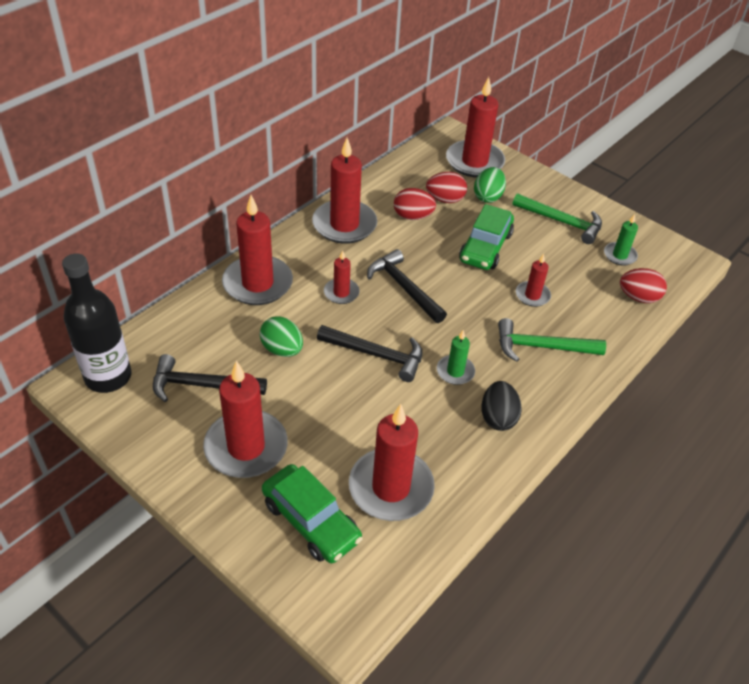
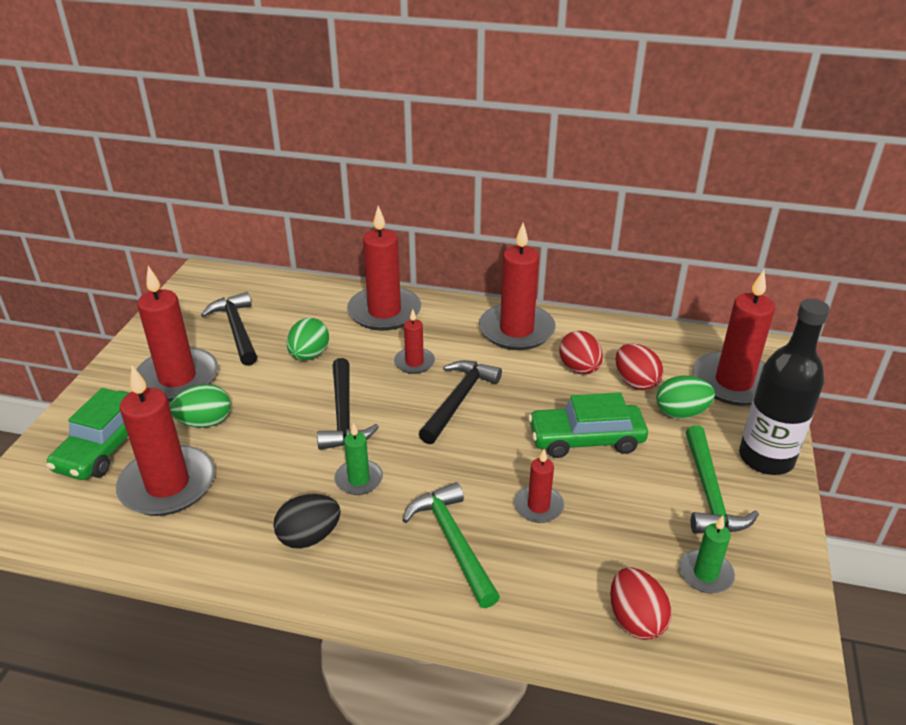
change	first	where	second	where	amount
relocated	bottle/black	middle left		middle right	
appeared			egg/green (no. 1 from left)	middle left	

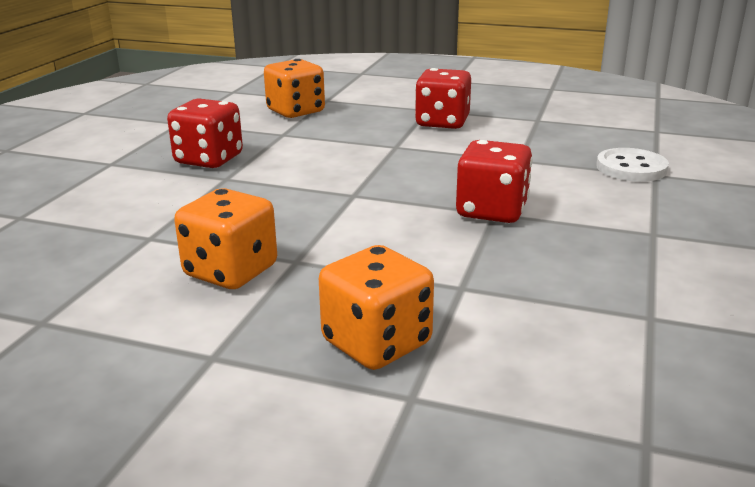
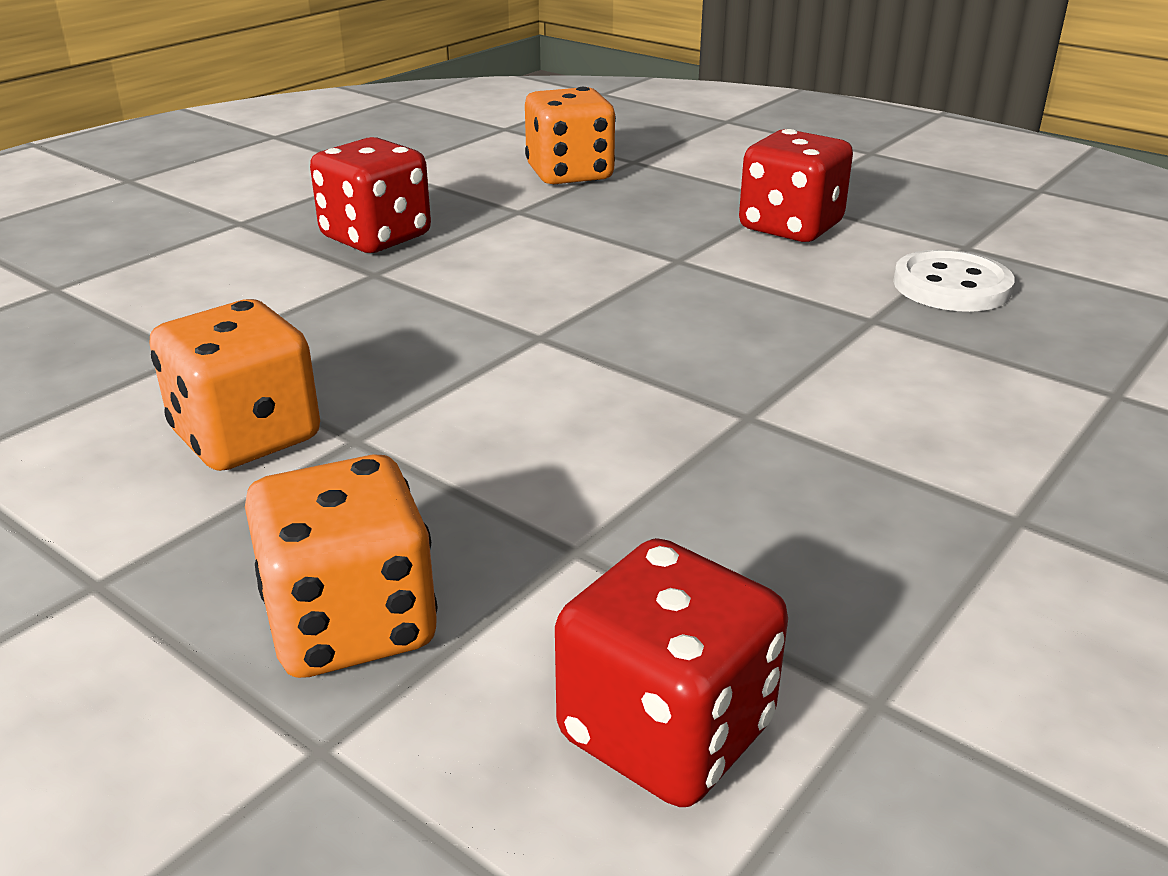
change	first	where	second	where	amount
relocated	dice/red (no. 3 from left in the first image)	centre	dice/red (no. 2 from left)	bottom centre	
relocated	button/white	middle right		top right	

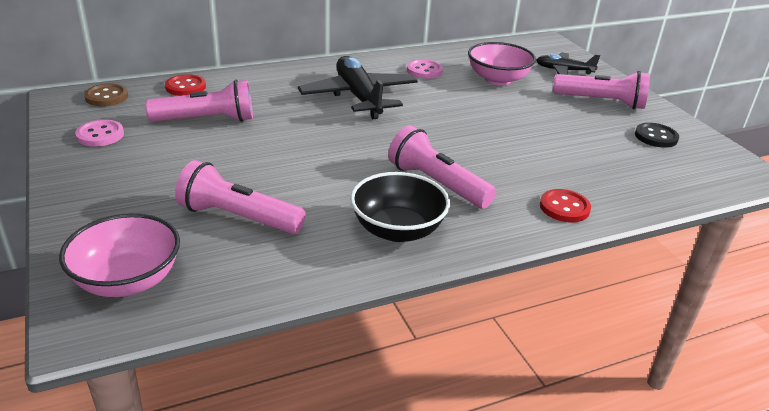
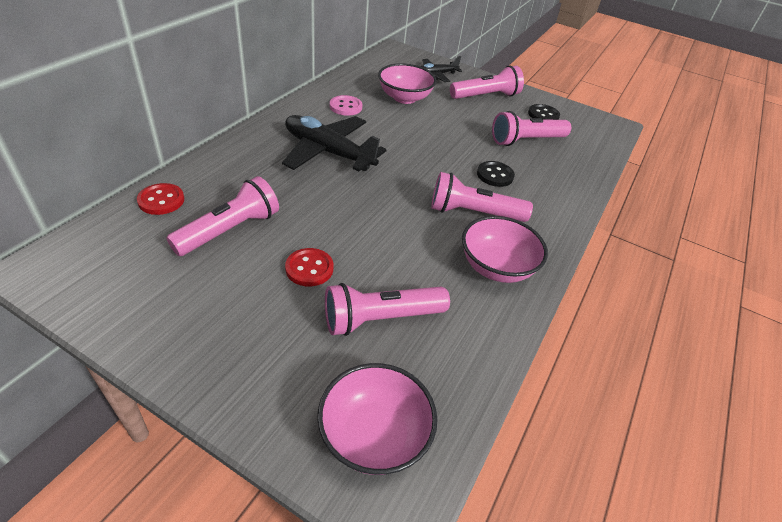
change	first	where	second	where	amount
missing	button/pink (no. 1 from left)	top left			
missing	button/brown	top left			
colour	bowl/black	centre	bowl/pink (no. 3 from left)	centre	
relocated	button/red (no. 2 from left)	middle right		centre	
appeared			button/black (no. 1 from left)	centre	
appeared			flashlight/pink (no. 5 from left)	top right	

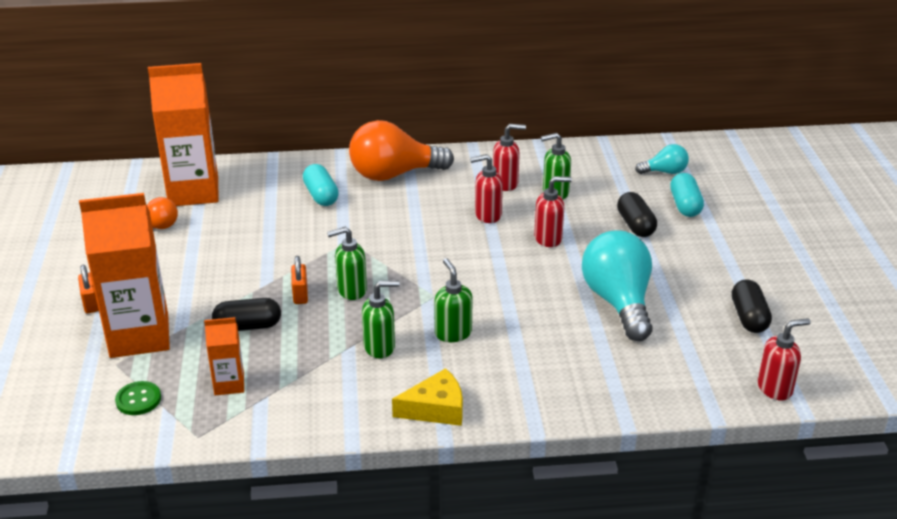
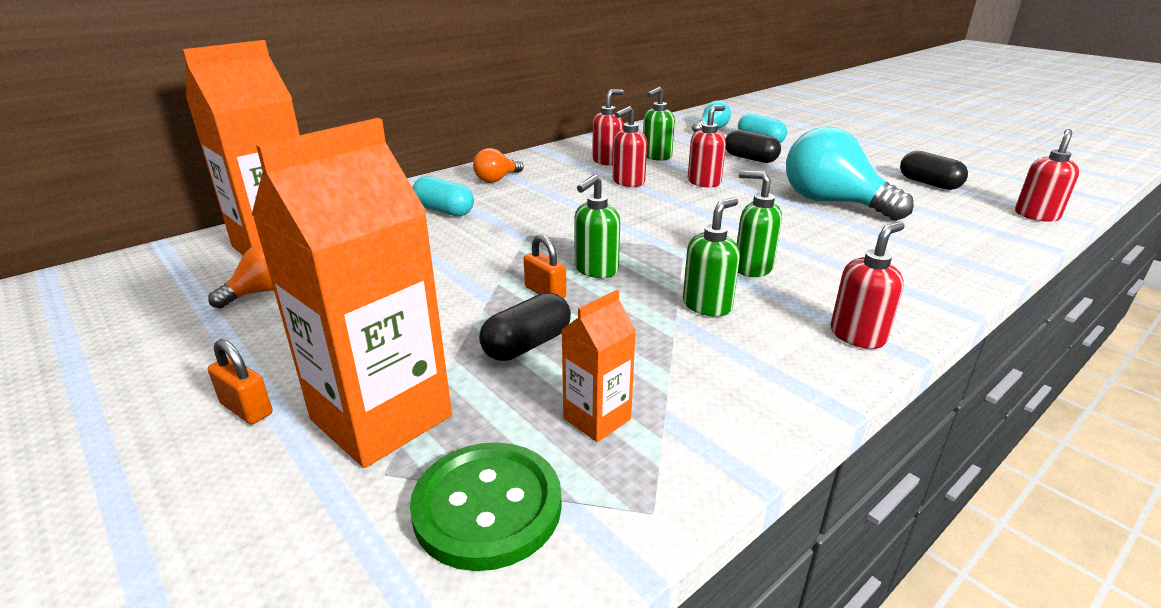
change	first	where	second	where	amount
size	button/green	bottom left		bottom centre	x1.73
size	light bulb/orange (no. 2 from left)	top centre		top centre	x0.50
exchanged	cheese/yellow	bottom centre	soap dispenser/red (no. 4 from left)	middle right	

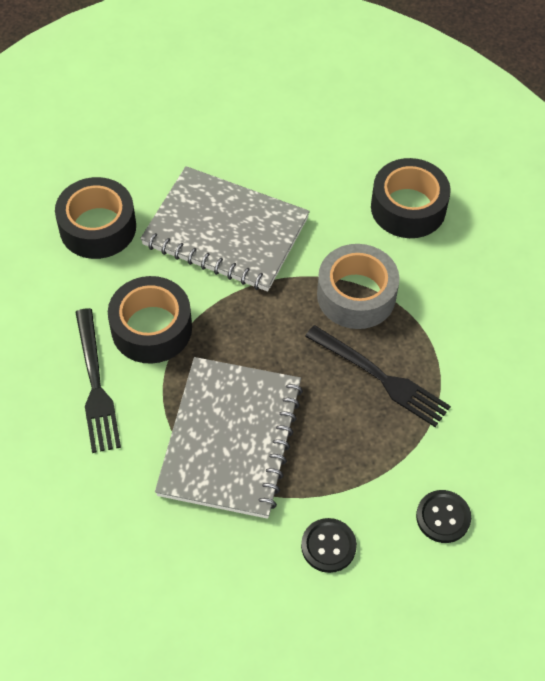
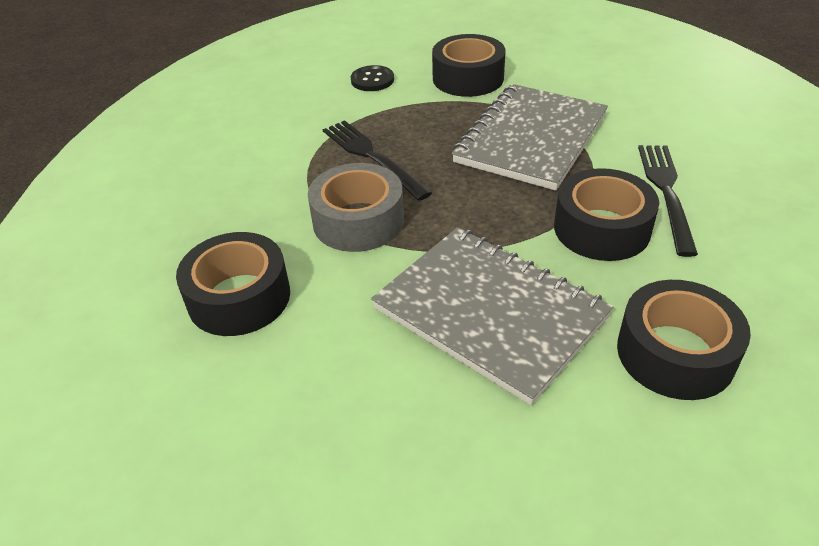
change	first	where	second	where	amount
exchanged	button/black (no. 1 from left)	bottom centre	tape/black (no. 2 from left)	top centre	

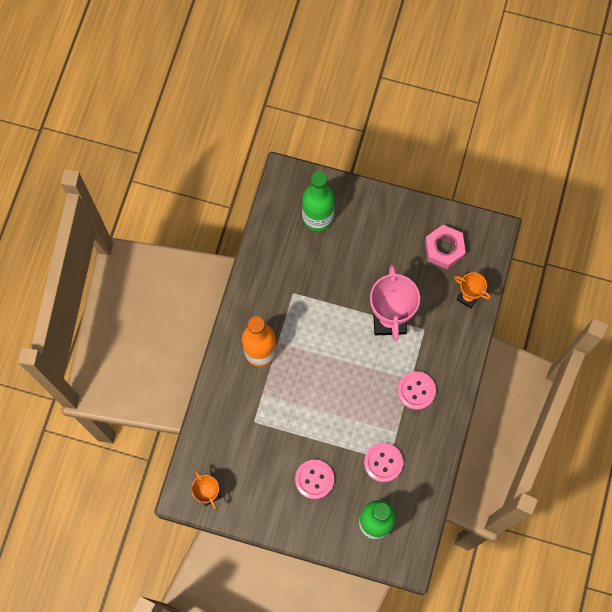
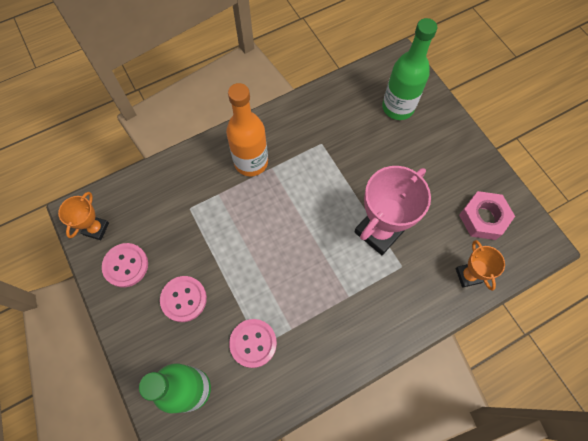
change	first	where	second	where	amount
relocated	button/pink (no. 3 from left in the first image)	middle right	button/pink (no. 1 from left)	middle left	

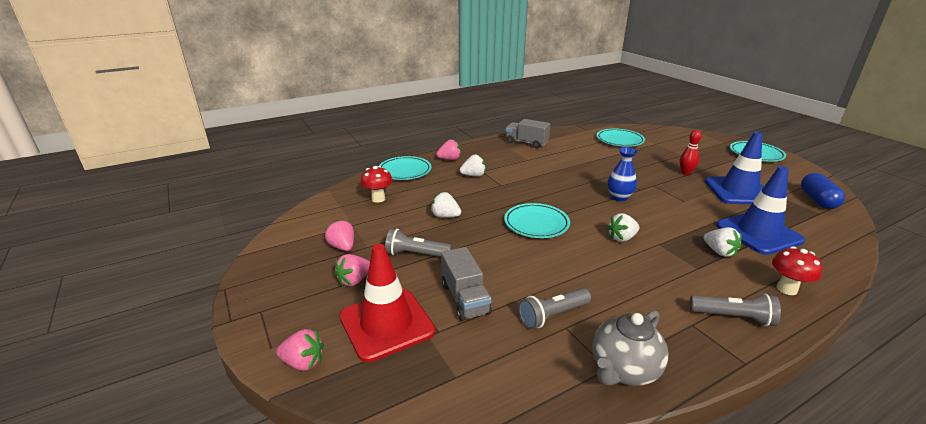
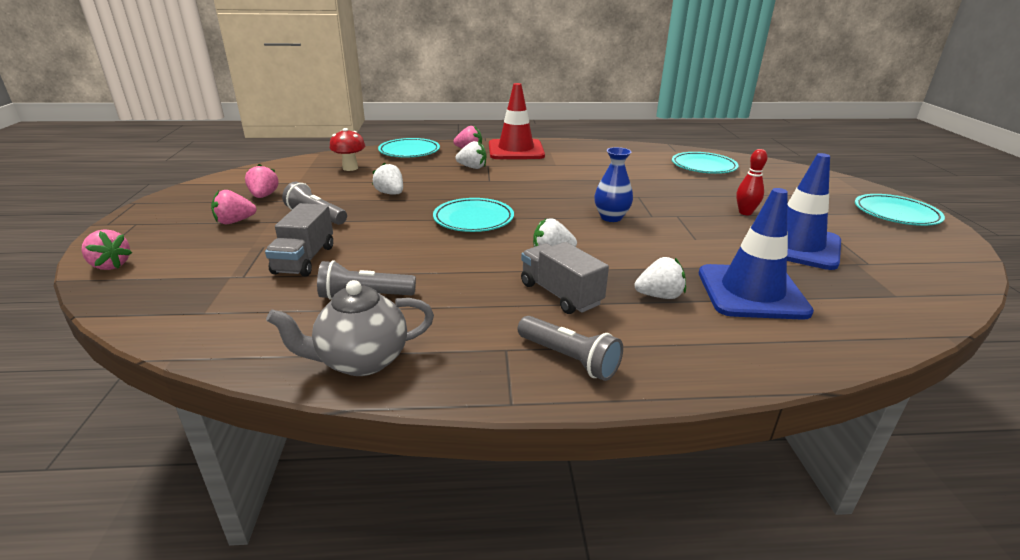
change	first	where	second	where	amount
relocated	traffic cone/red	bottom centre		top centre	
relocated	truck/grey (no. 2 from left)	top centre		centre	
spun	strawberry/white (no. 4 from left)	middle right		centre	90 degrees counterclockwise
missing	mushroom/red (no. 2 from left)	middle right			
missing	capsule/blue	middle right			

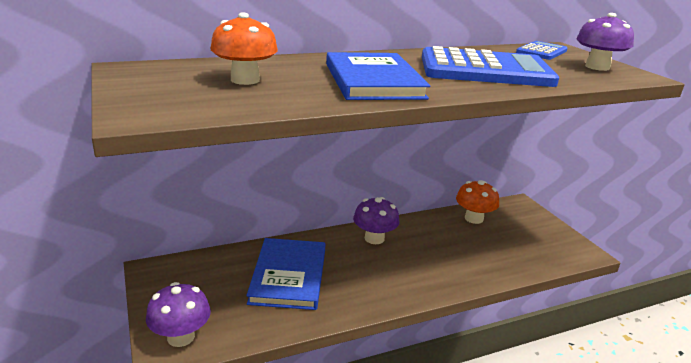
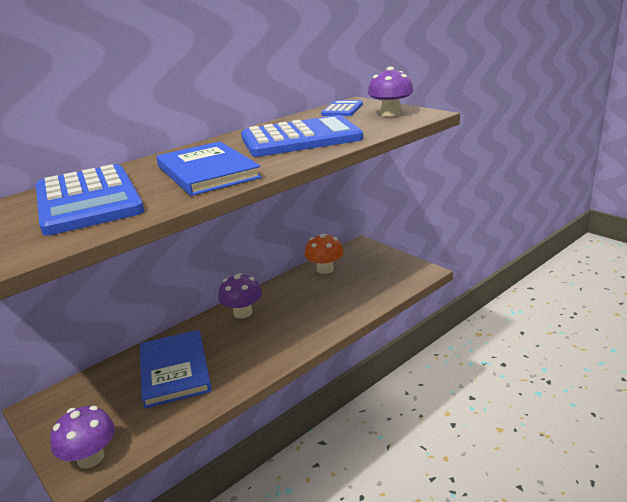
change	first	where	second	where	amount
exchanged	mushroom/orange (no. 1 from left)	top centre	calculator/blue (no. 1 from left)	middle left	

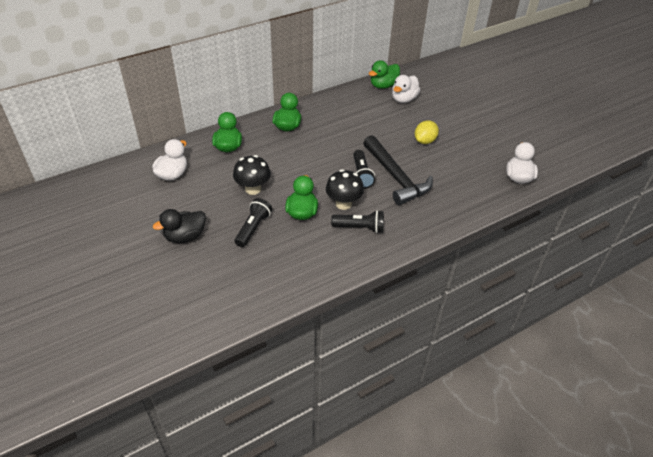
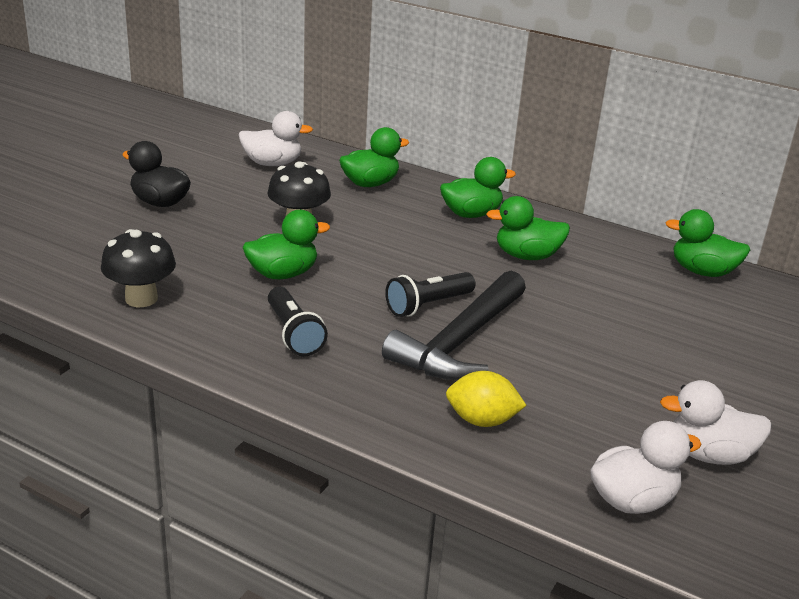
change	first	where	second	where	amount
missing	flashlight/black (no. 1 from left)	centre			
relocated	mushroom/black (no. 2 from left in the first image)	centre	mushroom/black (no. 1 from left)	middle left	
relocated	duck/white (no. 2 from left in the first image)	top centre	duck/white (no. 3 from left)	bottom right	
relocated	lemon/yellow	top centre		centre	
appeared			duck/green (no. 4 from left)	centre	

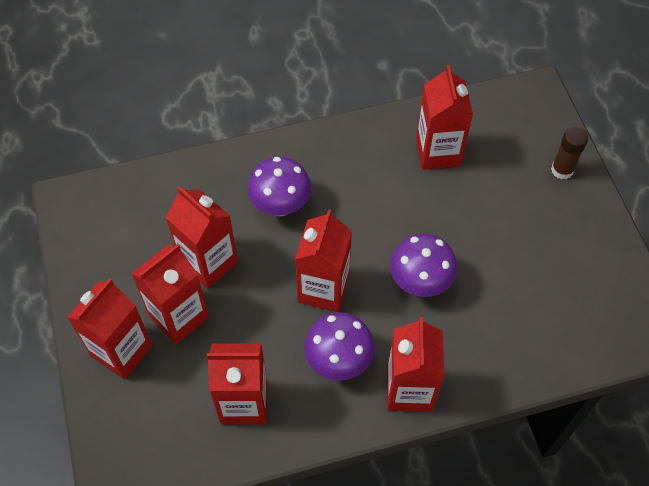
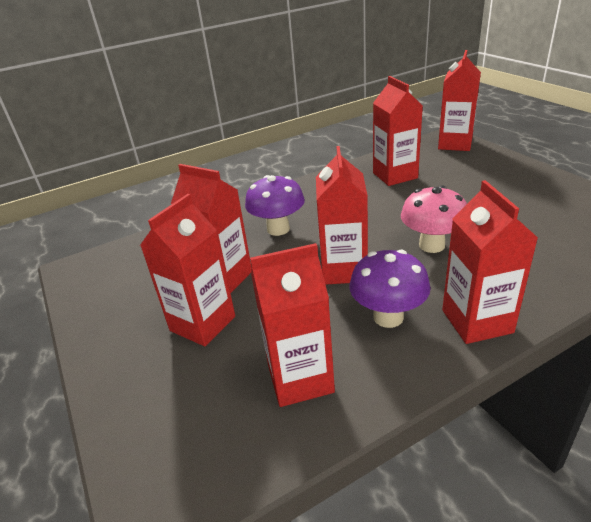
change	first	where	second	where	amount
relocated	carton/red (no. 1 from left in the first image)	bottom left	carton/red (no. 6 from left)	top right	
colour	mushroom/purple (no. 3 from left)	centre	mushroom/pink	middle right	
missing	glue stick/brown	top right			

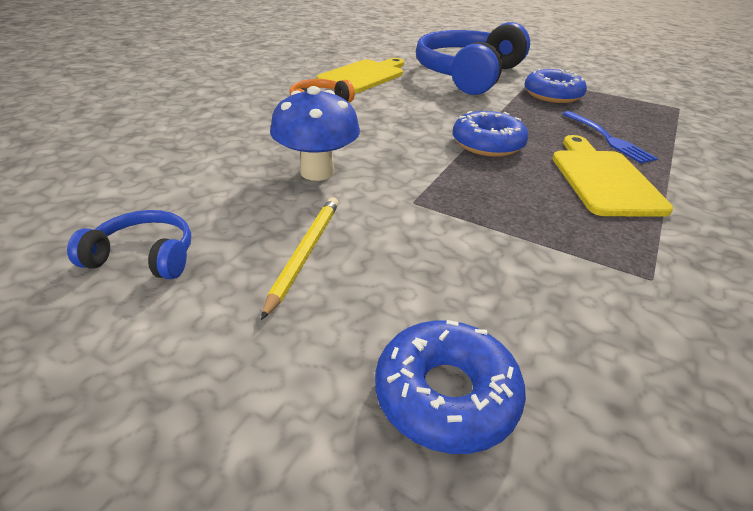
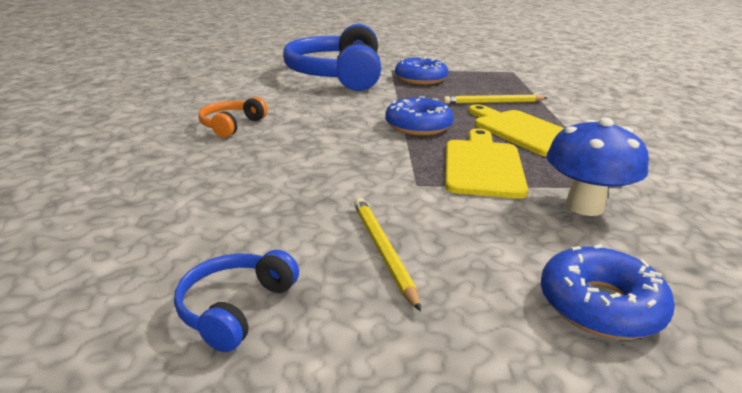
change	first	where	second	where	amount
spun	headphones/blue (no. 1 from left)	middle left		bottom left	45 degrees counterclockwise
relocated	mushroom/blue	top centre		middle right	
relocated	cutting board/yellow (no. 1 from left)	top centre		centre	
exchanged	fork/blue	top right	pencil/yellow (no. 2 from left)	top right	

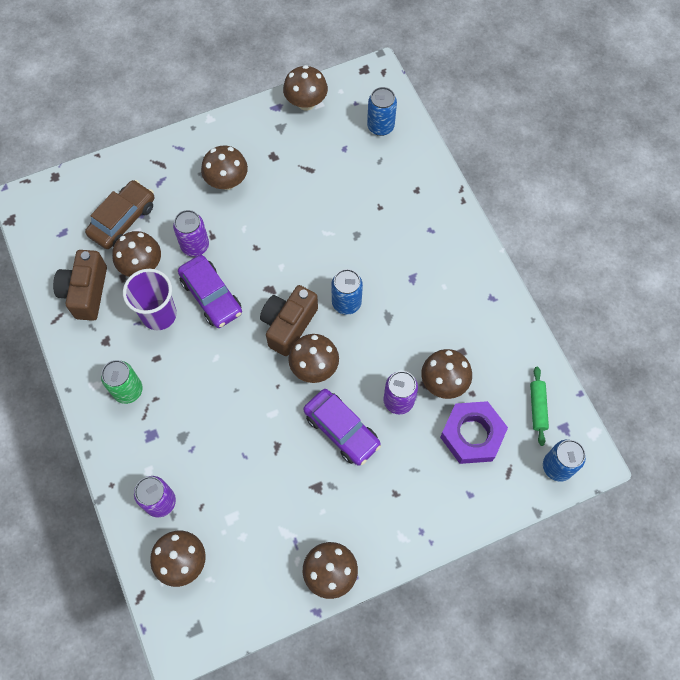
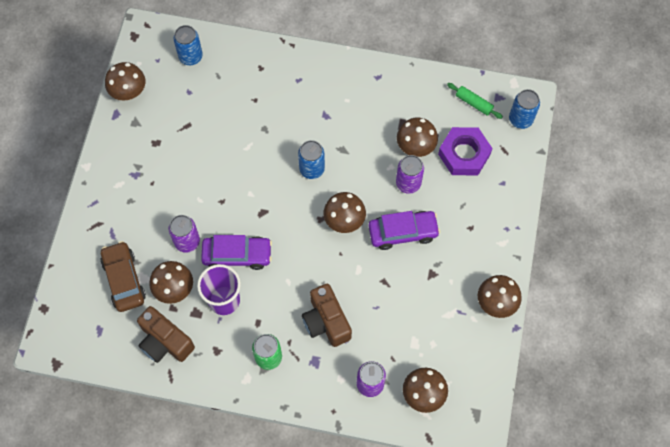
change	first	where	second	where	amount
missing	mushroom/brown (no. 3 from left)	top left			
relocated	camera/brown (no. 2 from left)	centre		bottom centre	

